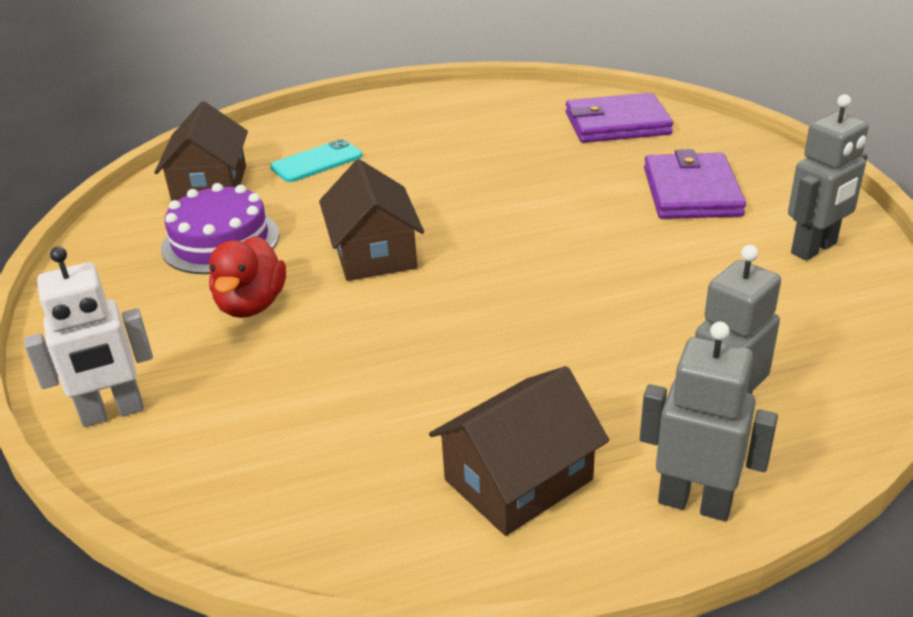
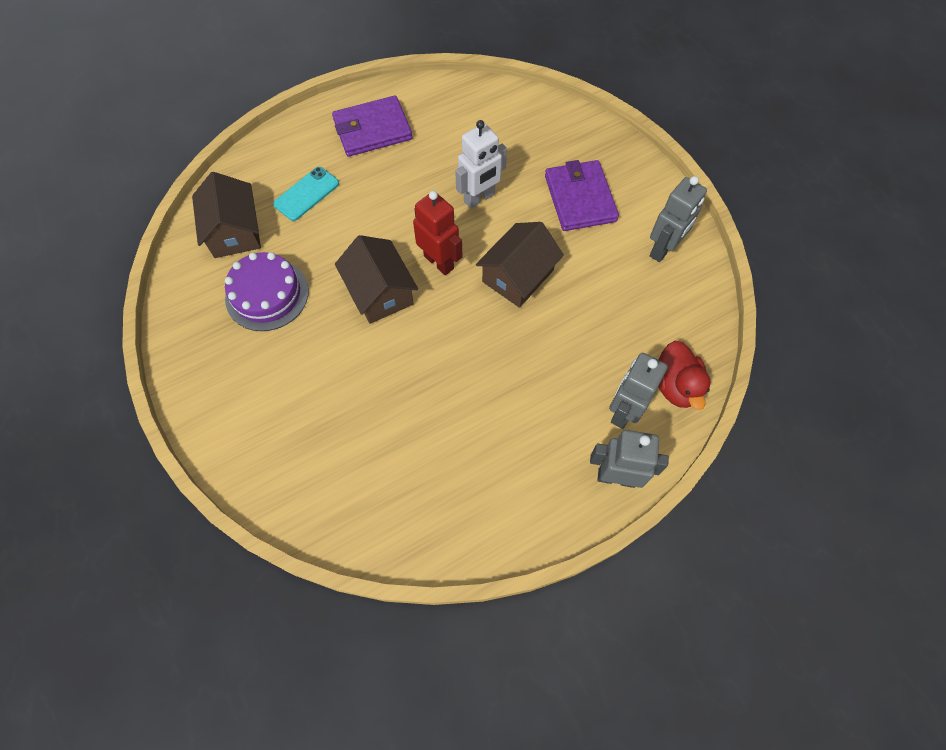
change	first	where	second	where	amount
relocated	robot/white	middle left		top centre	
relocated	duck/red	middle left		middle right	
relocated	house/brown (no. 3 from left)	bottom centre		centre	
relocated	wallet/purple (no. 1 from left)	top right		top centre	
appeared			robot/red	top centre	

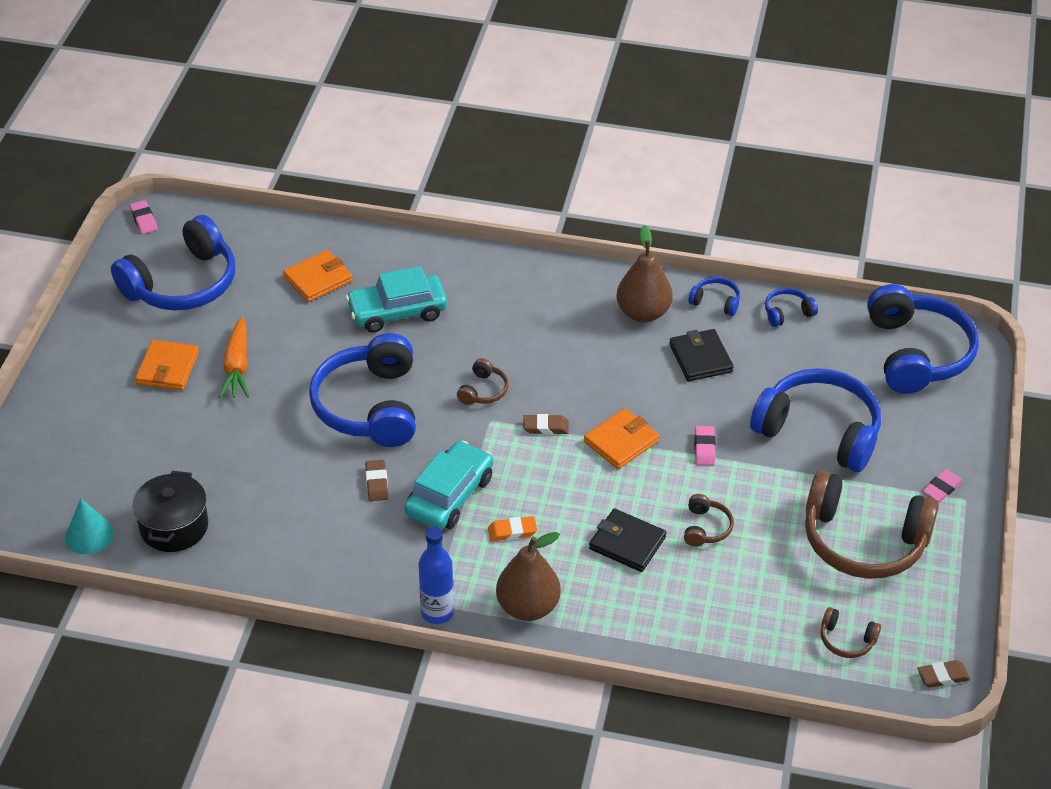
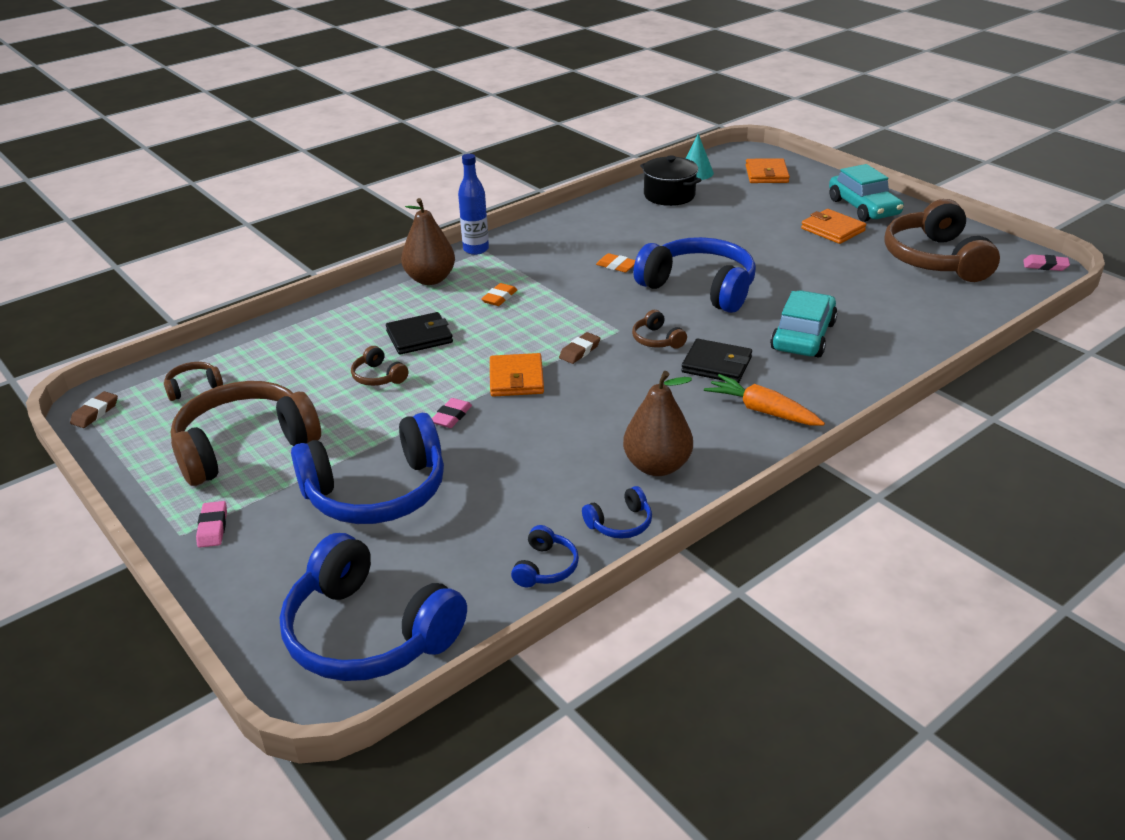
change	first	where	second	where	amount
colour	headphones/blue (no. 1 from left)	middle left	headphones/brown (no. 5 from left)	top right	
relocated	carrot/orange	middle left		middle right	
relocated	wallet/orange (no. 2 from left)	middle left		top right	
colour	eraser/brown (no. 1 from left)	centre	eraser/orange (no. 2 from left)	top centre	
relocated	car/turquoise (no. 2 from left)	centre		top right	
relocated	wallet/black (no. 2 from left)	middle right		centre	
spun	eraser/pink (no. 2 from left)	middle right		centre	75 degrees clockwise

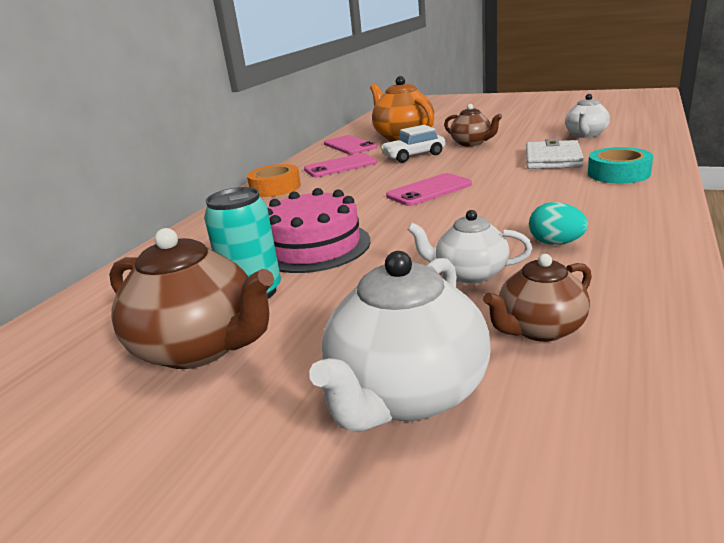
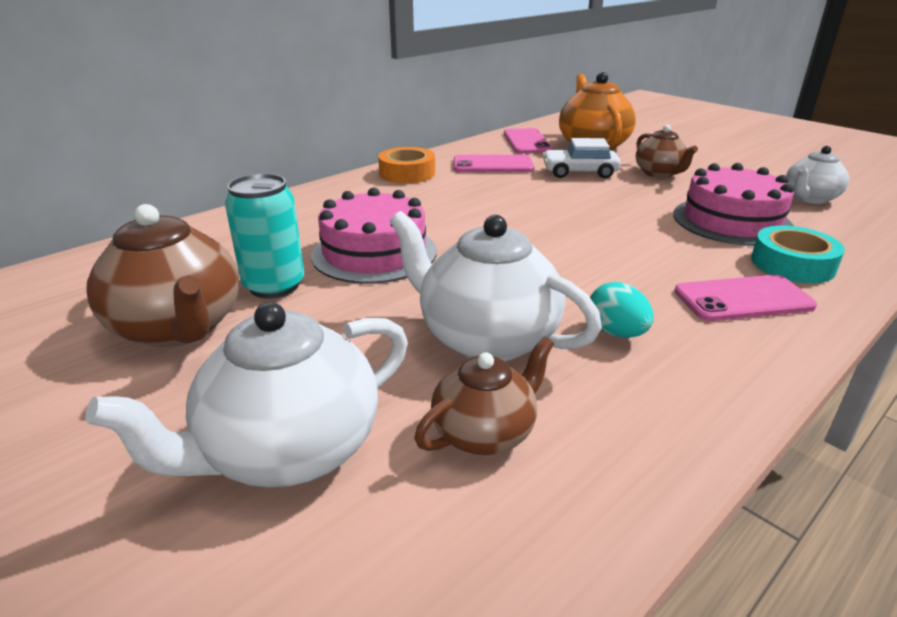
change	first	where	second	where	amount
relocated	phone/pink (no. 3 from left)	centre		middle right	
size	teapot/white (no. 2 from left)	centre		centre	x1.66
spun	teapot/brown (no. 3 from left in the first image)	middle right	teapot/brown (no. 2 from left)	centre	150 degrees clockwise
exchanged	wallet/white	top right	cake/pink (no. 2 from left)	top right	

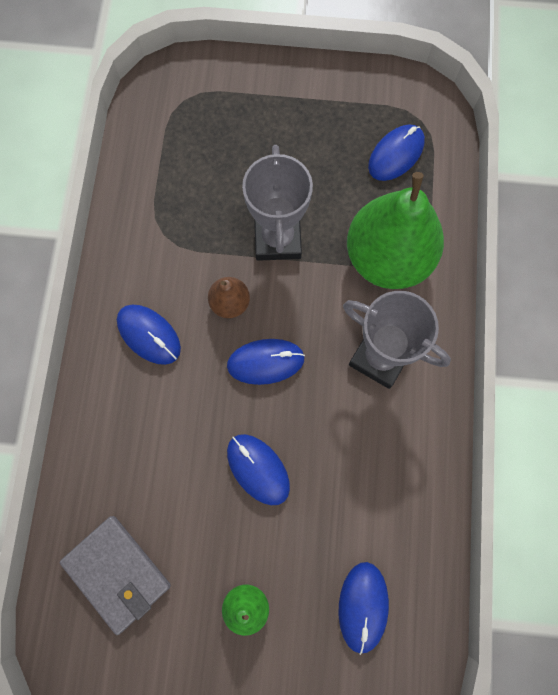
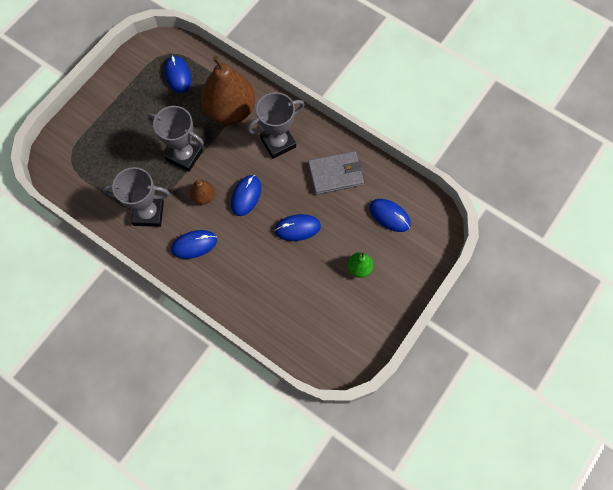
change	first	where	second	where	amount
relocated	wallet/grey	bottom left		centre	
colour	pear/green (no. 2 from left)	top right	pear/brown (no. 2 from left)	top centre	
appeared			trophy/grey (no. 1 from left)	middle left	

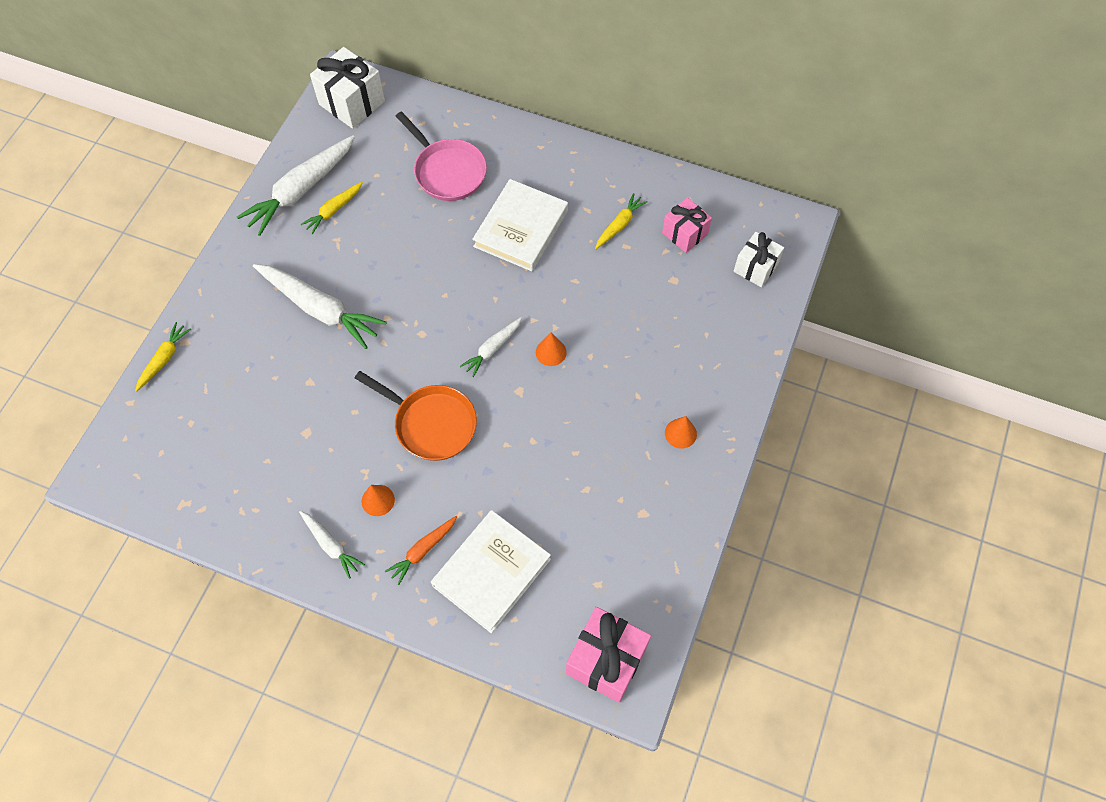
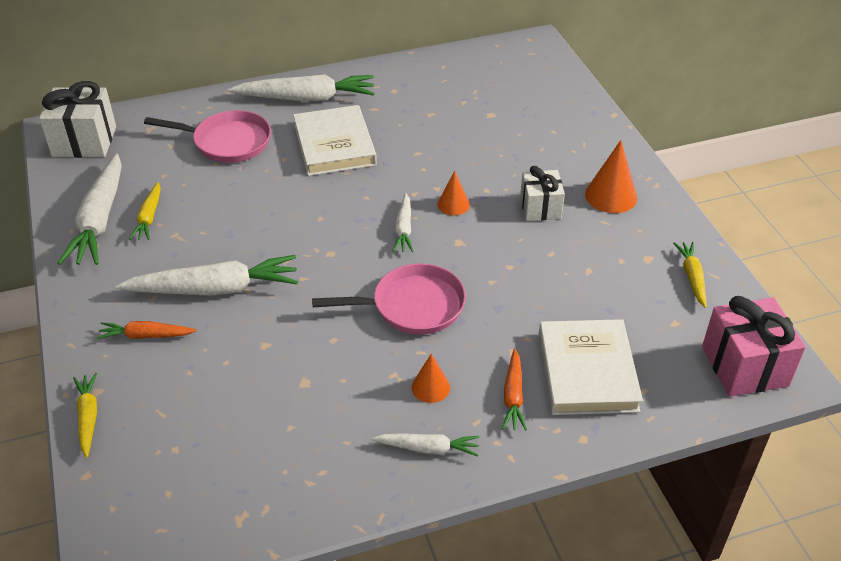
change	first	where	second	where	amount
colour	pan/orange	centre	pan/pink (no. 2 from left)	centre	
relocated	carrot/yellow (no. 3 from left)	top centre		middle right	
missing	gift/pink (no. 2 from left)	top centre			
size	cone/orange (no. 3 from left)	centre		top right	x1.62
relocated	gift/white (no. 2 from left)	top right		centre	
appeared			carrot/orange (no. 1 from left)	middle left	
appeared			carrot/white (no. 3 from left)	top centre	

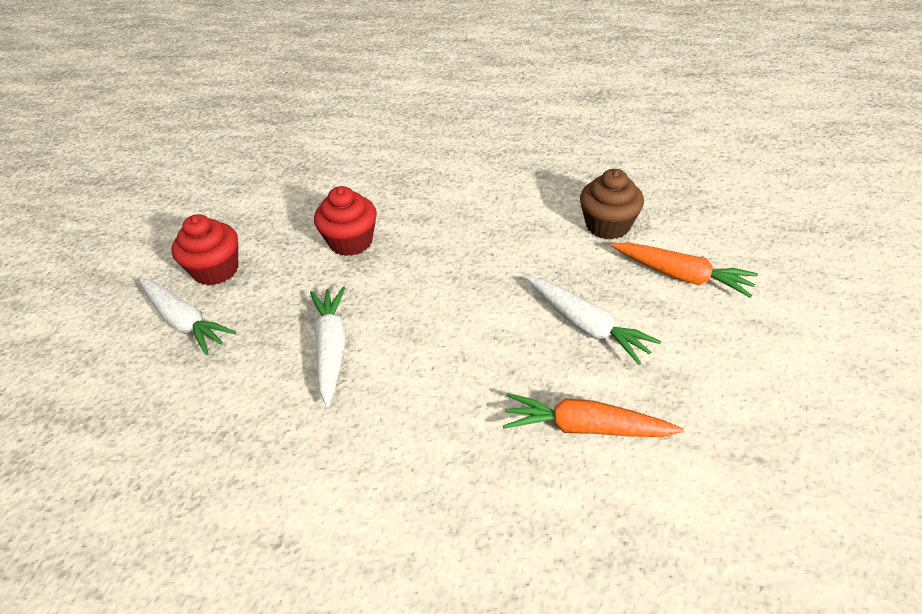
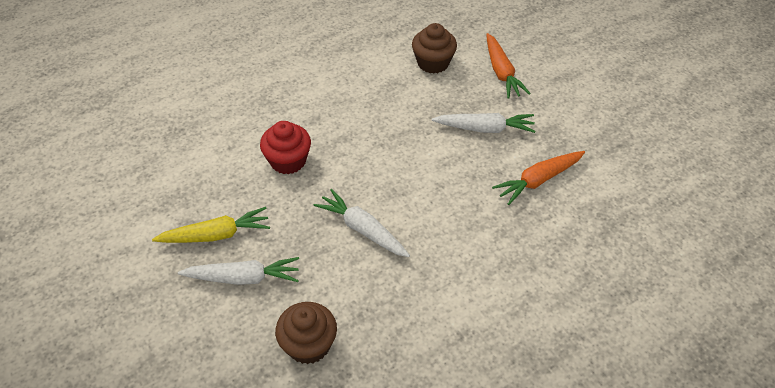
change	first	where	second	where	amount
exchanged	cupcake/red (no. 1 from left)	middle left	carrot/yellow	middle left	
spun	carrot/orange (no. 2 from left in the first image)	middle right	carrot/orange (no. 1 from left)	top centre	90 degrees clockwise
appeared			cupcake/brown (no. 1 from left)	bottom centre	

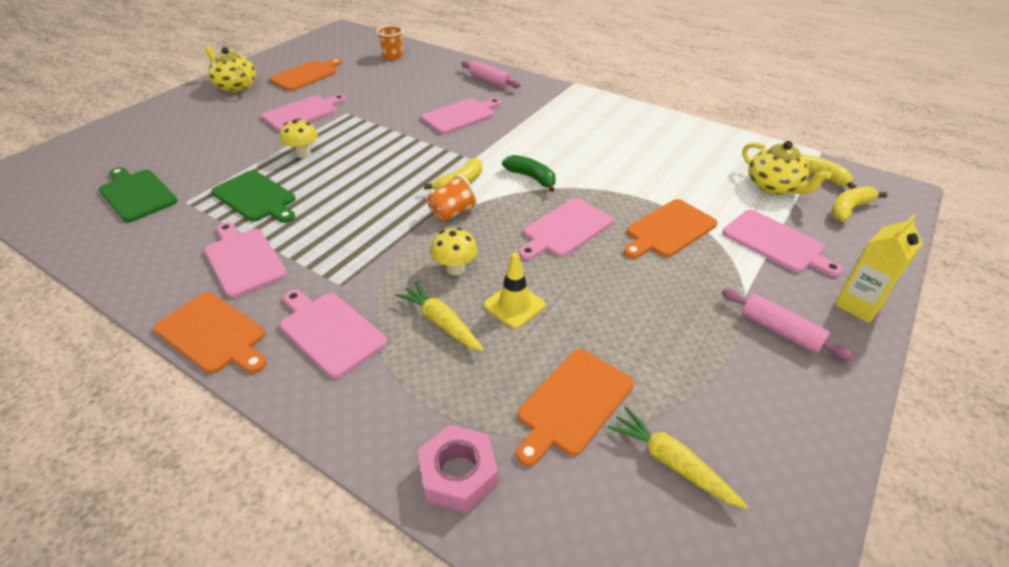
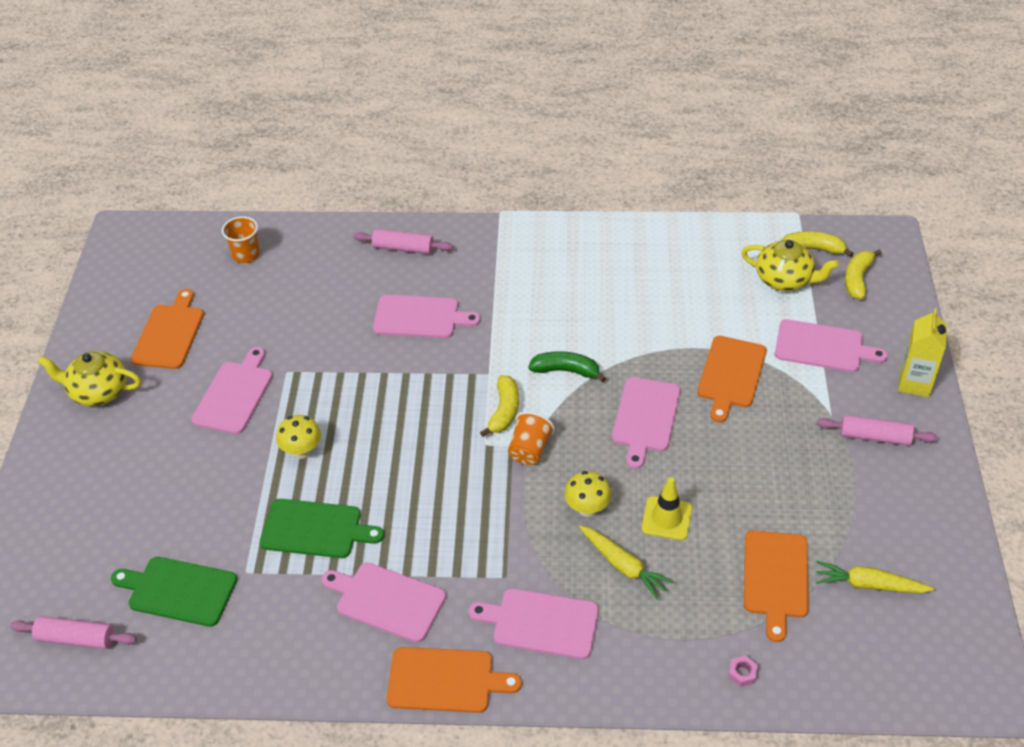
change	first	where	second	where	amount
spun	carrot/yellow (no. 1 from left)	centre		bottom centre	150 degrees counterclockwise
size	nut/pink	bottom centre		bottom right	x0.45
spun	cutting board/pink (no. 4 from left in the first image)	top centre	cutting board/pink (no. 3 from left)	centre	75 degrees clockwise
appeared			rolling pin/pink (no. 1 from left)	bottom left	

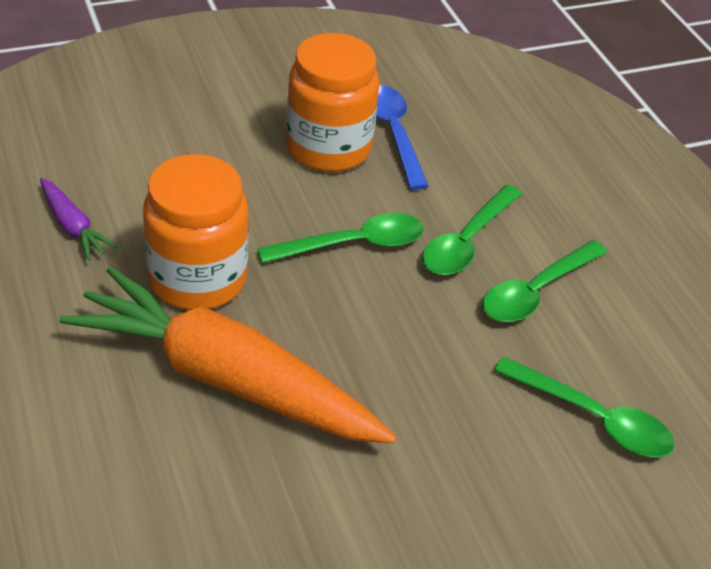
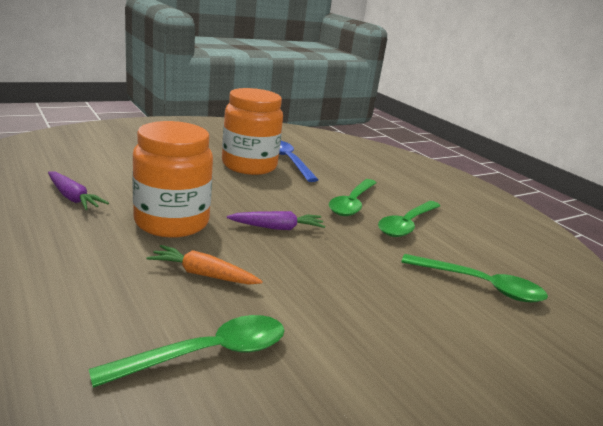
change	first	where	second	where	amount
size	carrot/orange	middle left		centre	x0.41
relocated	spoon/green (no. 1 from left)	centre		bottom left	
appeared			carrot/purple (no. 2 from left)	centre	

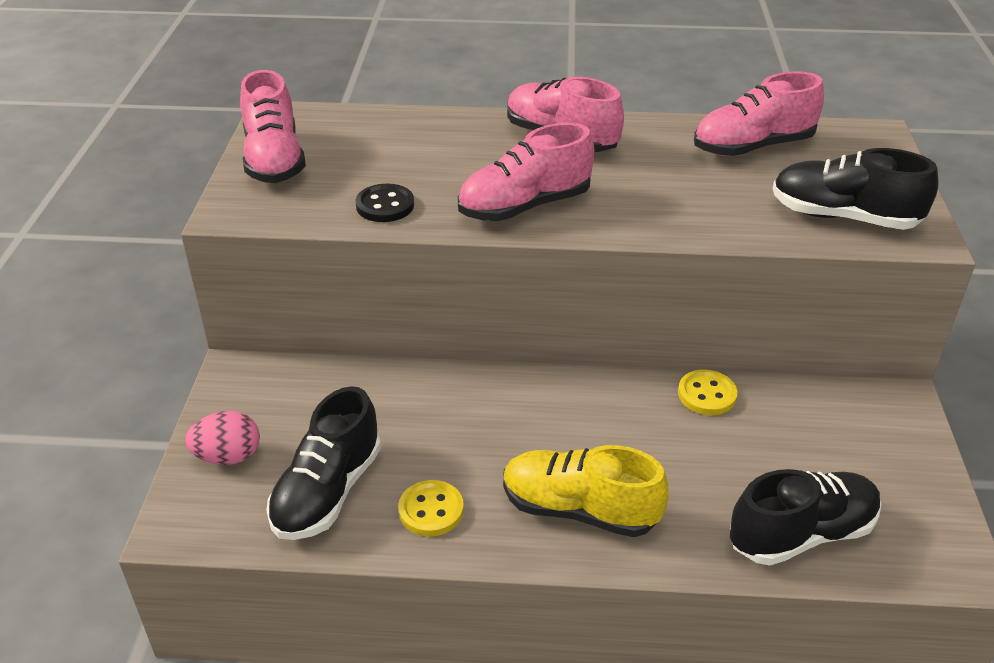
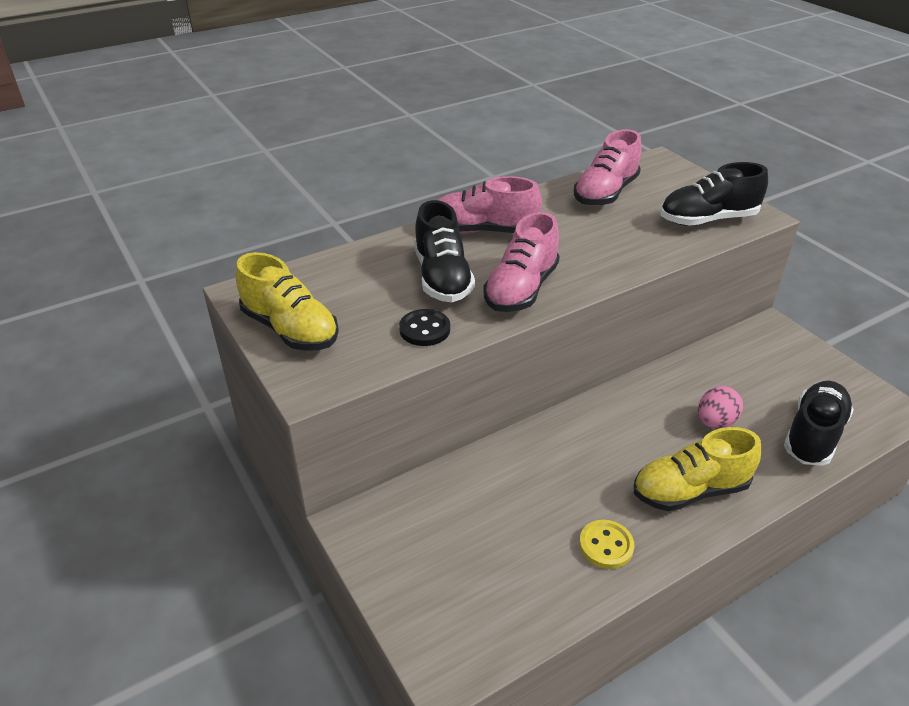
change	first	where	second	where	amount
relocated	egg/pink	middle left		middle right	
colour	shoe/pink (no. 1 from left)	top left	shoe/yellow (no. 1 from left)	middle left	
relocated	shoe/black (no. 1 from left)	bottom left		centre	
missing	button/yellow (no. 2 from left)	middle right			

